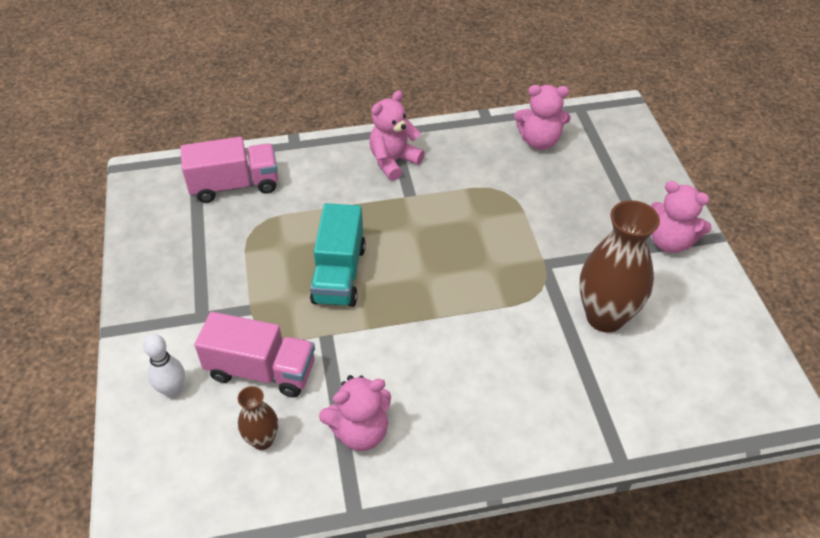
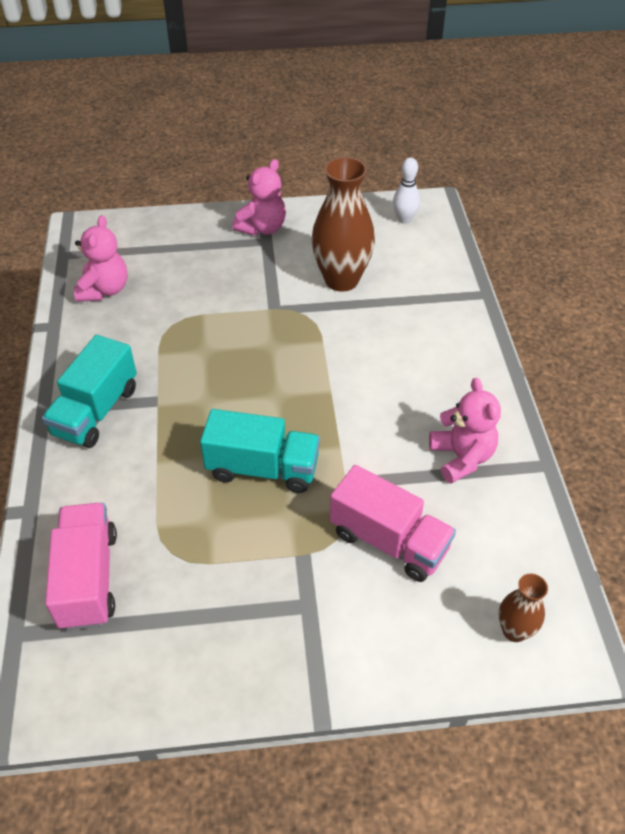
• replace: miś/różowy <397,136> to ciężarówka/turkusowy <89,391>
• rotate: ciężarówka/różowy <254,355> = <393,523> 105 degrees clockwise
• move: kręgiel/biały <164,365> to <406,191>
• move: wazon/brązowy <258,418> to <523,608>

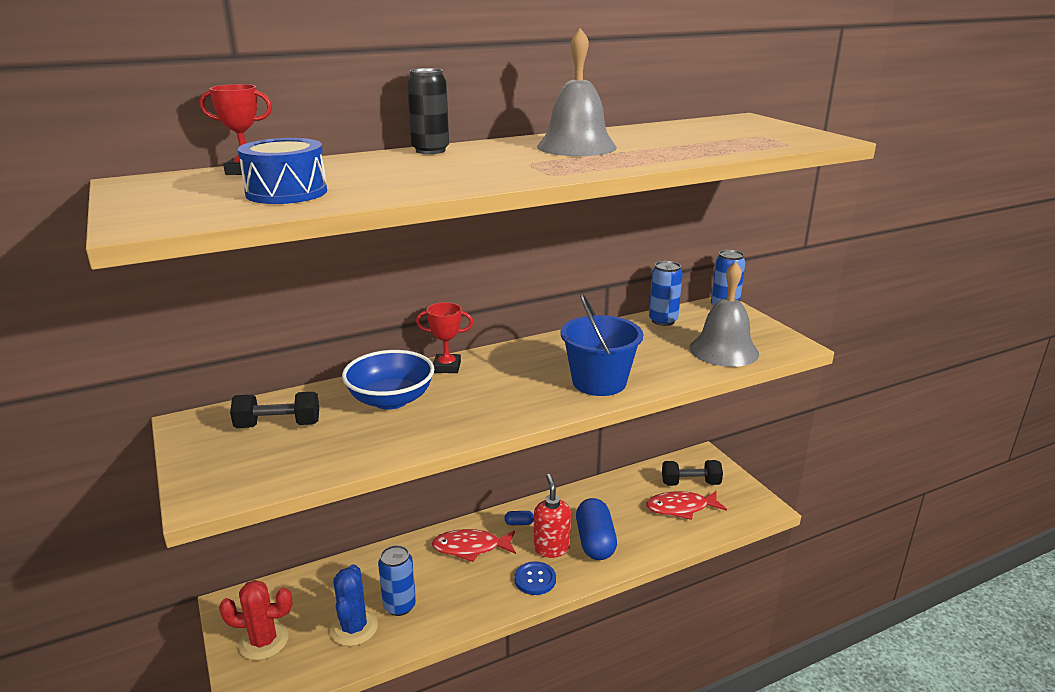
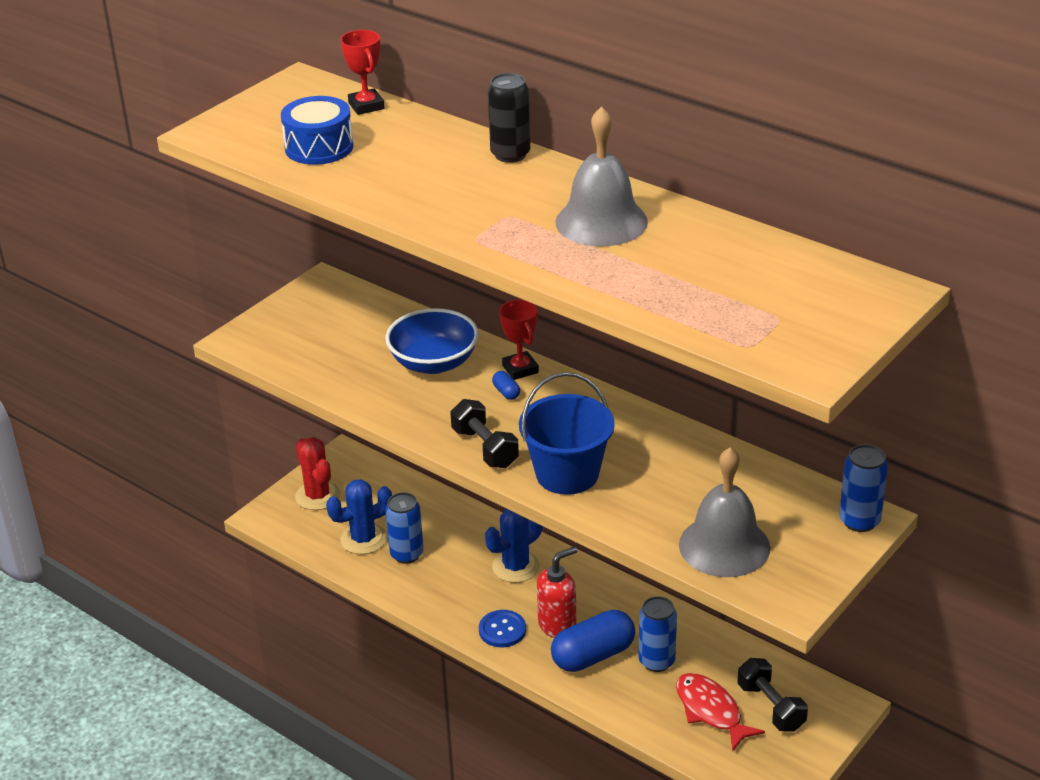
• move: hantel/czarny <274,410> to <484,433>
• replace: ryba/czerwony <474,545> to kaktus/niebieski <514,546>
• move: kapsułka/niebieski <519,518> to <506,385>
• move: puszka/niebieski <666,293> to <658,634>

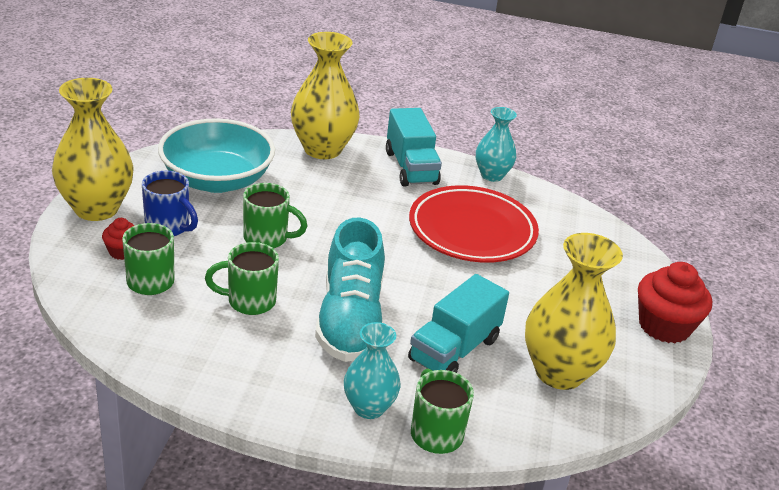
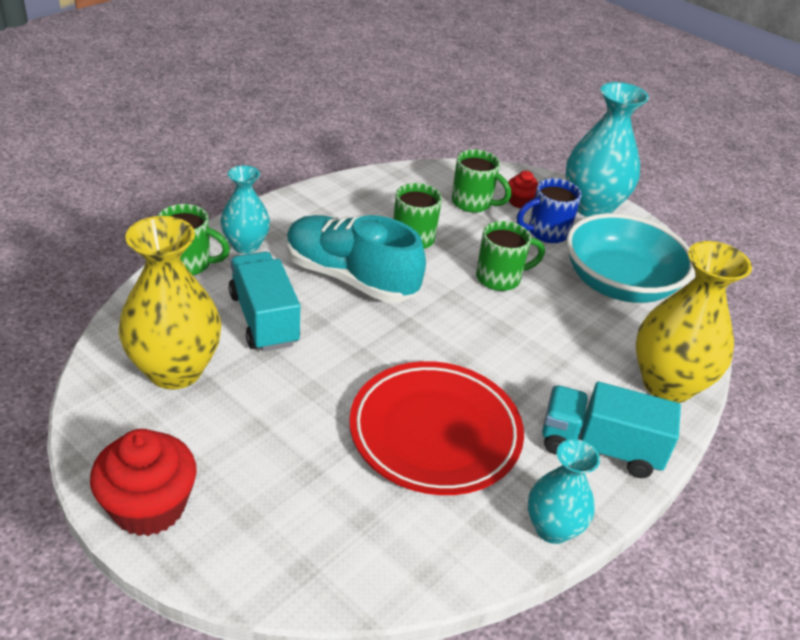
• rotate: kubek/zielony <275,215> = <510,256> 150 degrees counterclockwise
• recolor: wazon/żółty <93,149> to wazon/turkusowy <607,149>

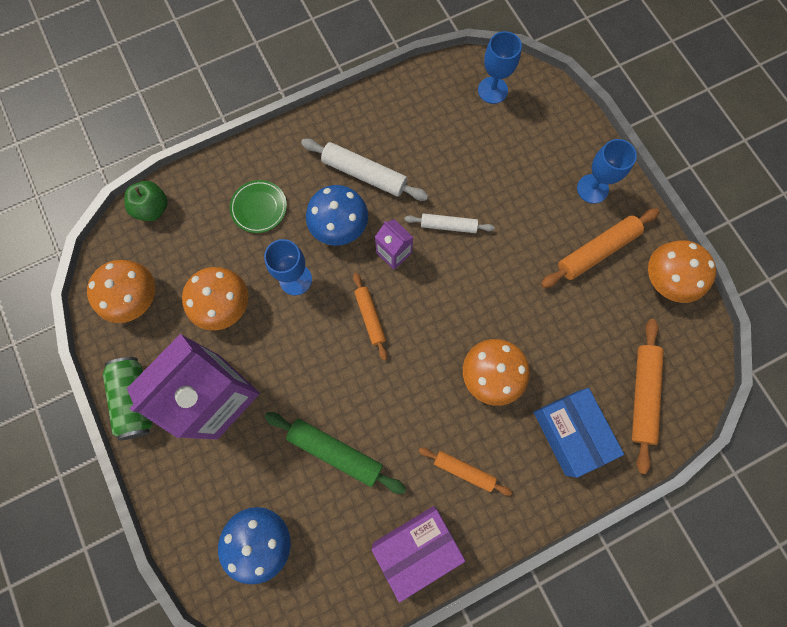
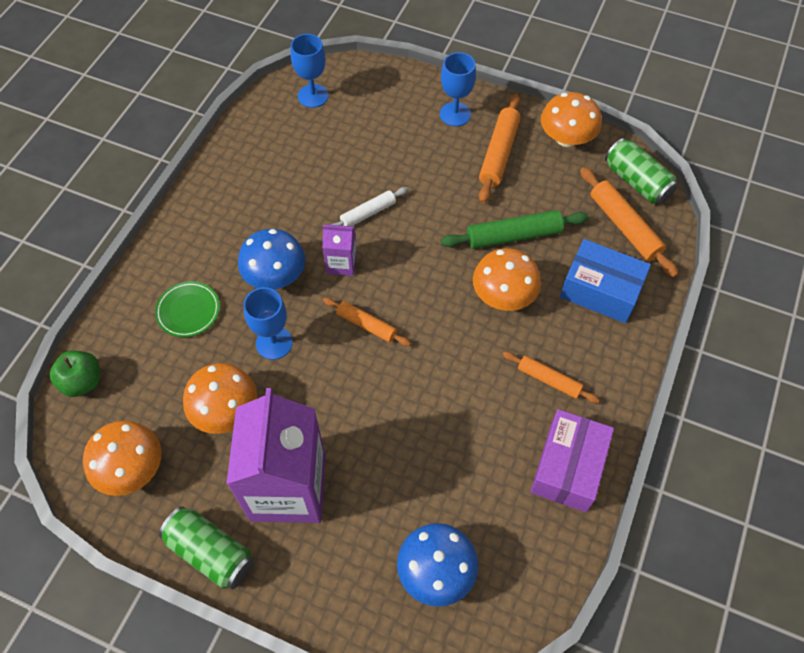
• move: wałek do ciasta/zielony <335,453> to <515,229>
• rotate: wałek do ciasta/pomarańczowy <465,471> = <551,377> 45 degrees clockwise
• insert: puszka/zielony <641,171>
• delete: wałek do ciasta/biały <364,169>

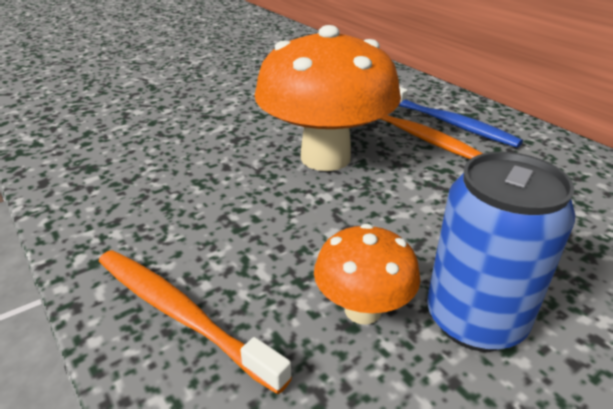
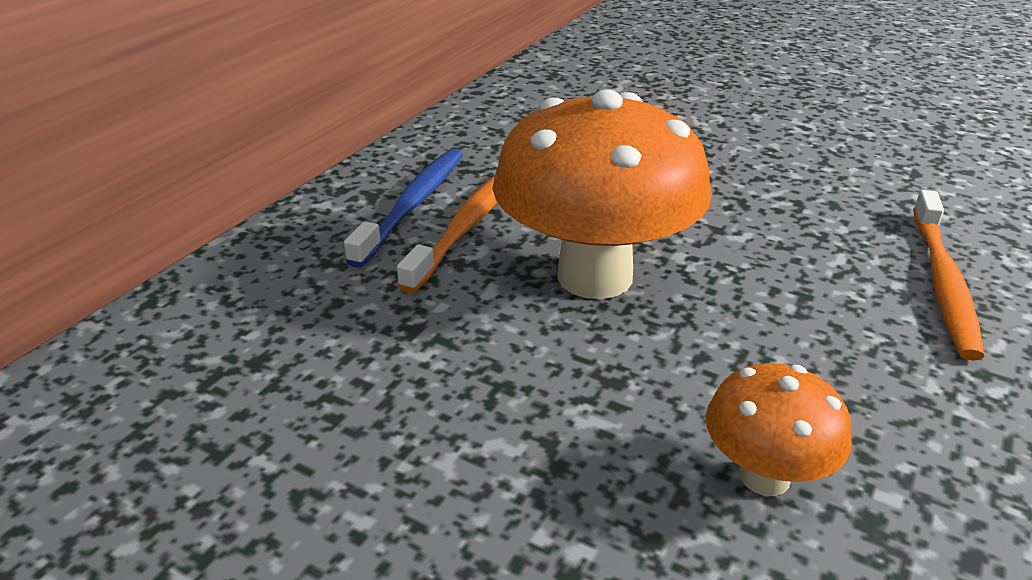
• move: grzyb/pomarańczowy <367,274> to <779,429>
• delete: puszka/niebieski <501,252>

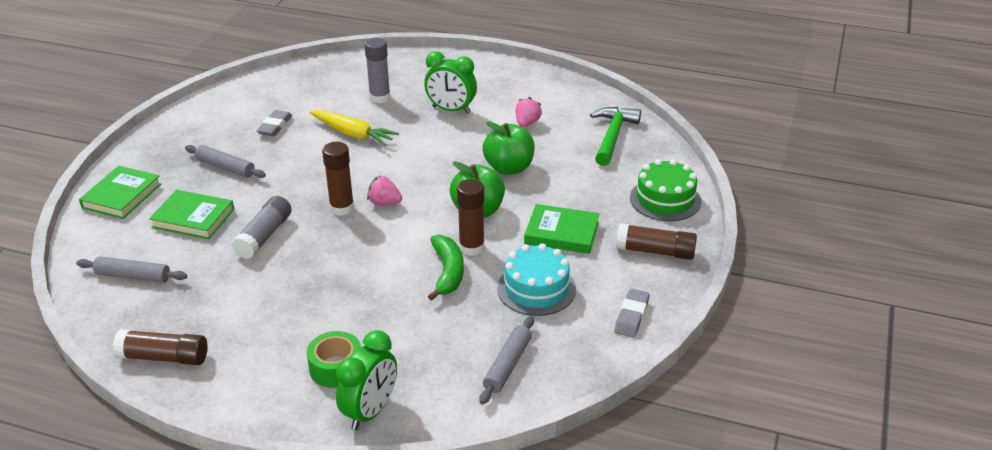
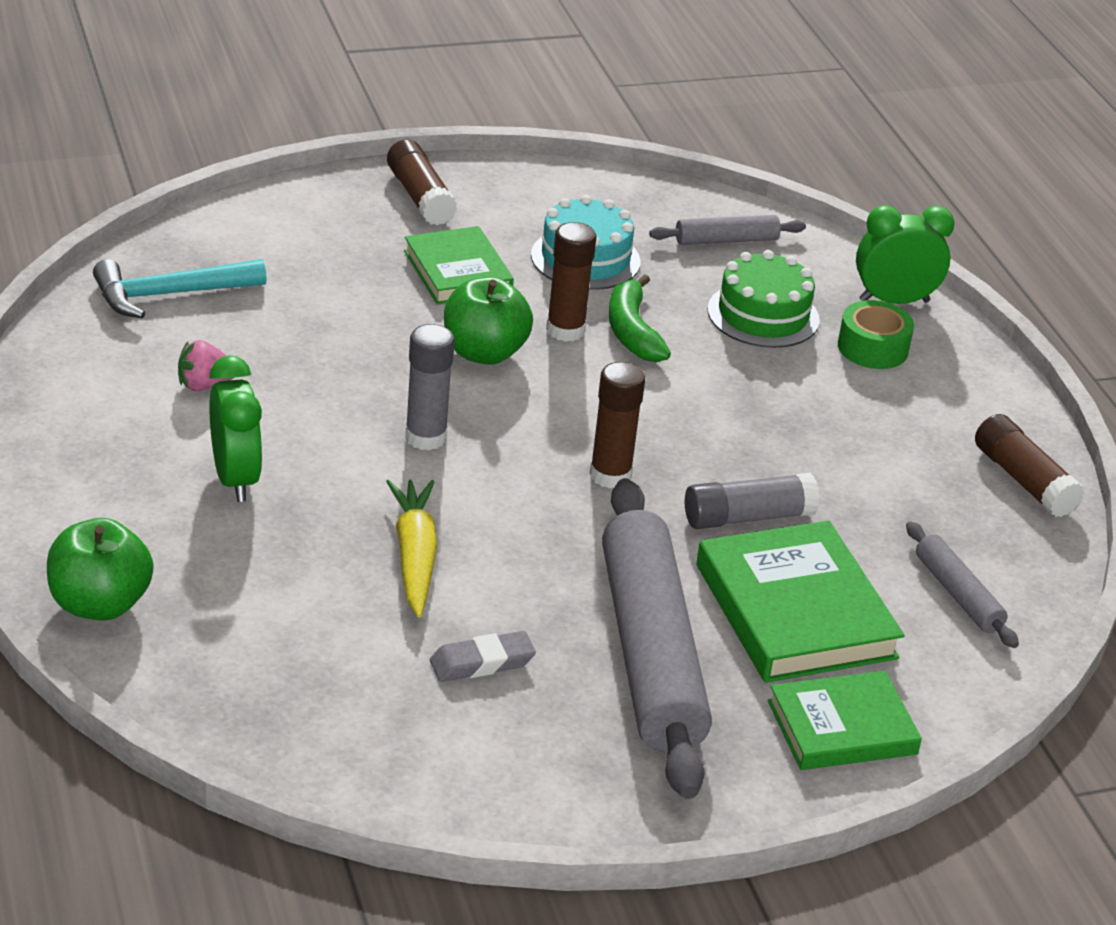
• move: jabłko/zielony <509,148> to <100,569>
• recolor: młotek/zielony <615,136> to młotek/turkusowy <180,288>
• move: klej w sztyfcie/szary <377,70> to <430,387>
• resize: wałek do ciasta/szary <225,161> = <657,638> x2.21
• rotate: banan/zielony <446,267> = <640,318> 60 degrees counterclockwise
• resize: książka/zielony <191,214> = <800,602> x1.53
• move: tort/zielony <665,190> to <763,299>
• delete: truskawka/różowy <384,190>
• delete: gumka do mazania/szary <632,313>

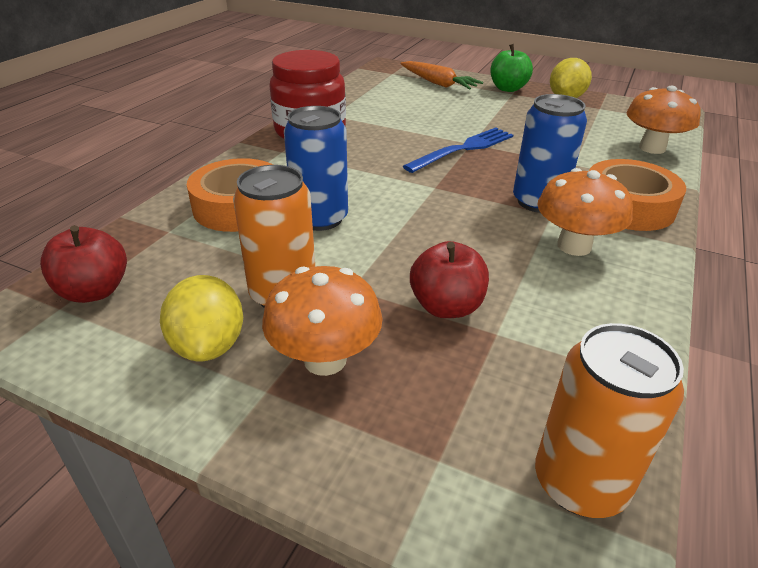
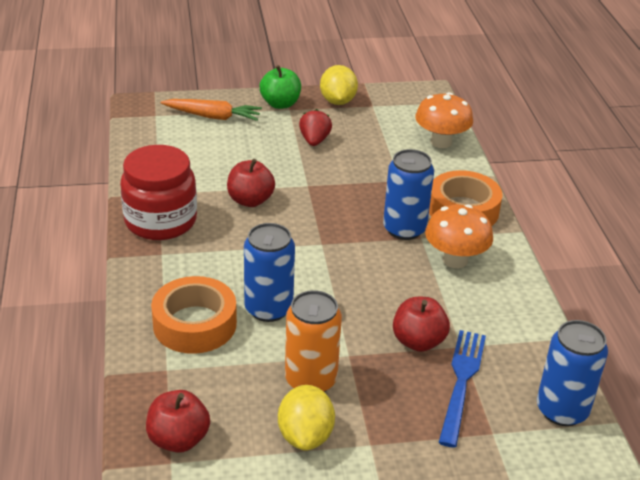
• insert: jabłko/czerwony <251,183>
• rotate: cytryna/żółty <201,318> = <306,418> 45 degrees clockwise
• insert: truskawka/czerwony <315,127>
• move: widelec/niebieski <458,150> to <462,389>
• recolor: puszka/pomarańczowy <609,420> to puszka/niebieski <572,373>
• delete: grzyb/pomarańczowy <322,321>

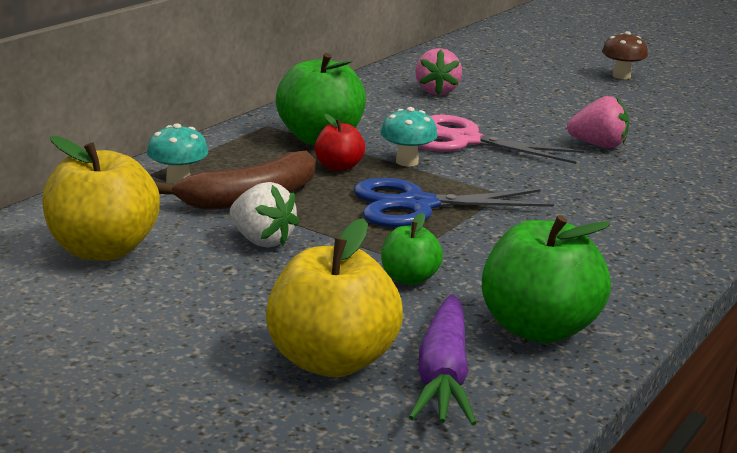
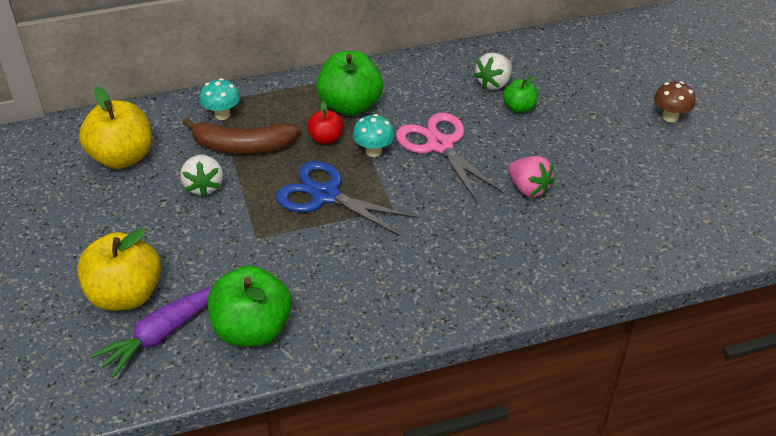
• recolor: truskawka/różowy <438,71> to truskawka/biały <493,71>
• move: jabłko/zielony <412,249> to <520,94>

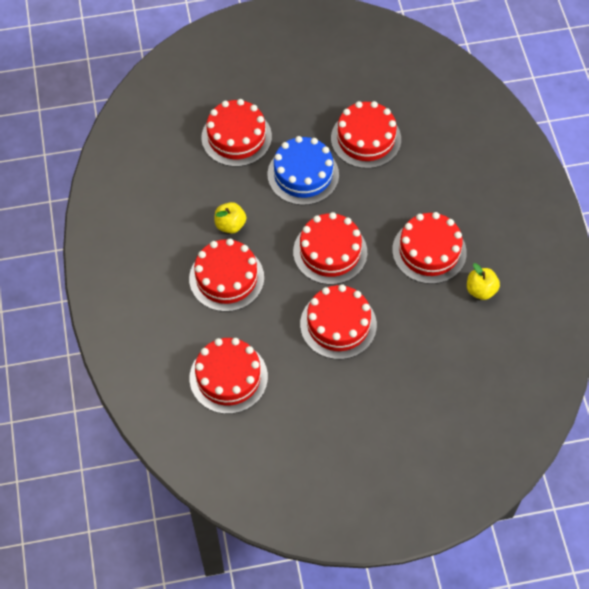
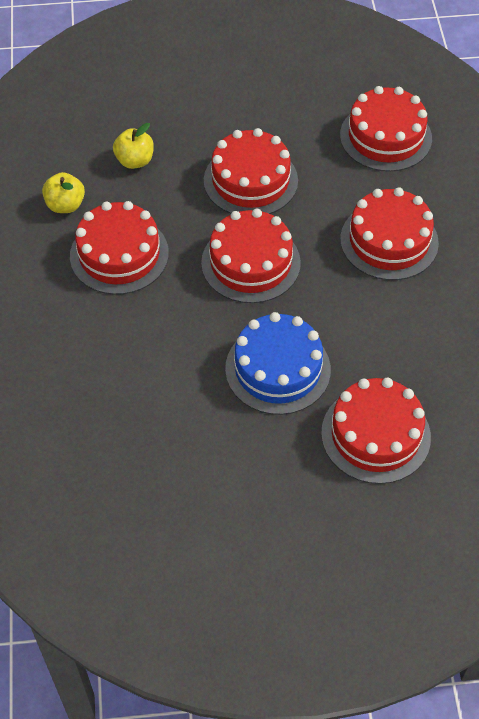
• move: jabłko/żółty <230,218> to <133,146>
• delete: tort/czerwony <366,135>

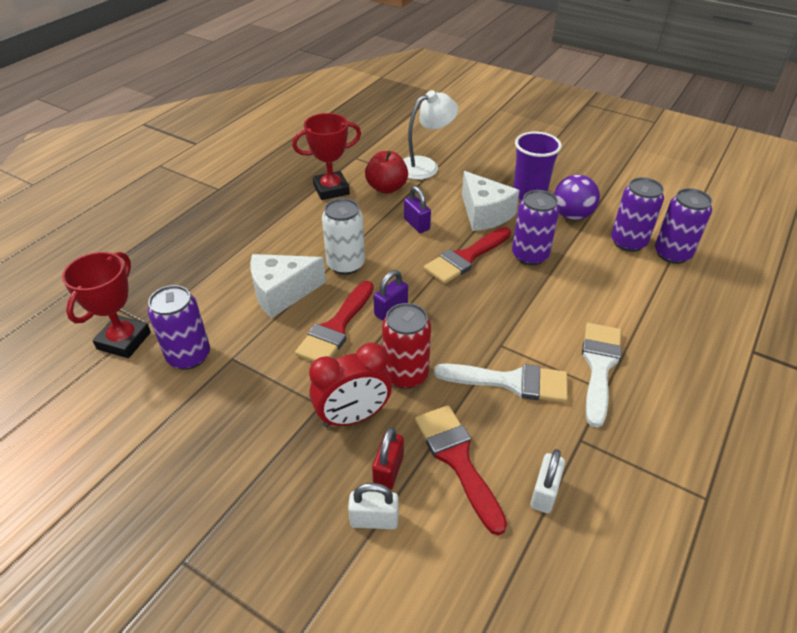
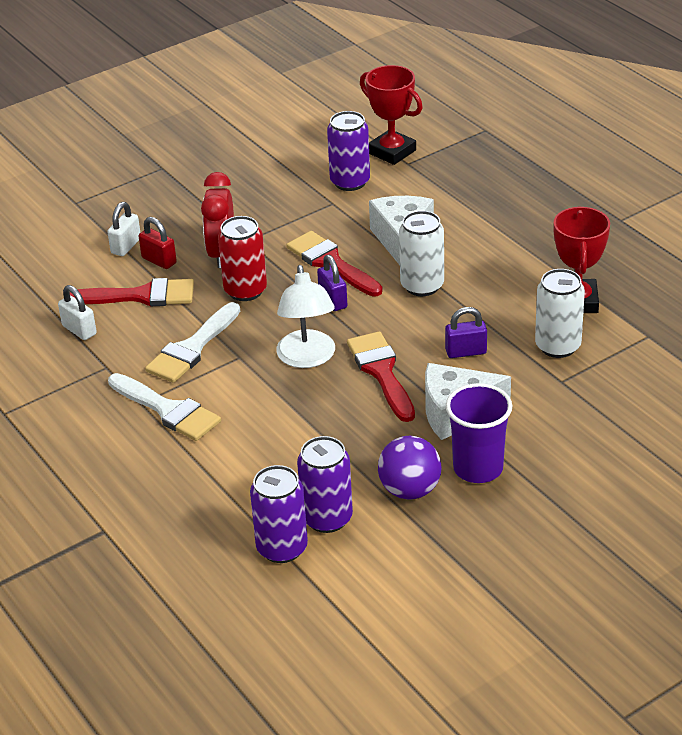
• move: lampka/biały <430,135> to <305,316>
• replace: jabłko/czerwony <386,172> to puszka/biały <560,313>
• delete: puszka/fioletowy <535,227>

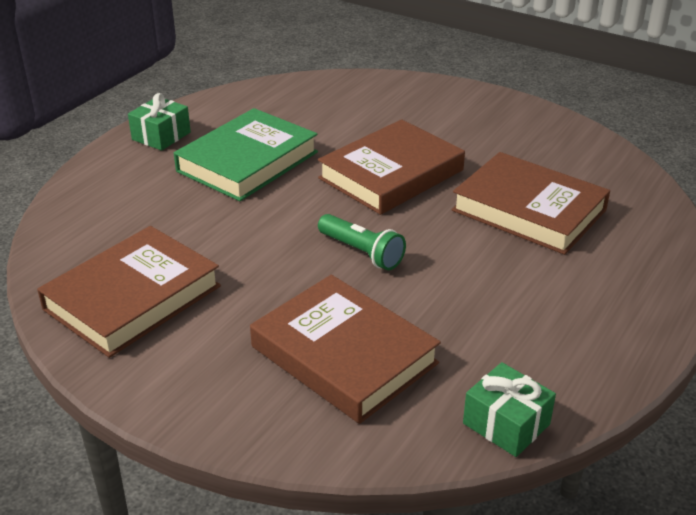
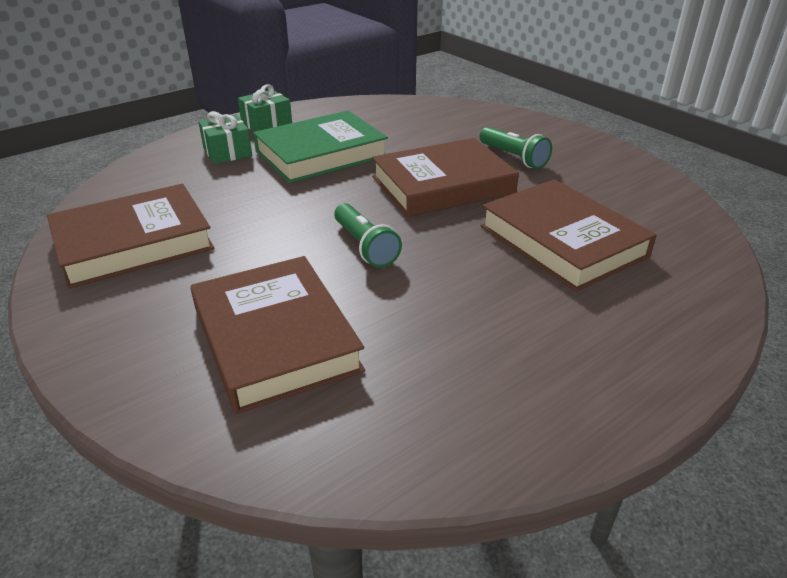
• move: prezent/zielony <509,409> to <225,137>
• insert: latarka/zielony <515,148>

